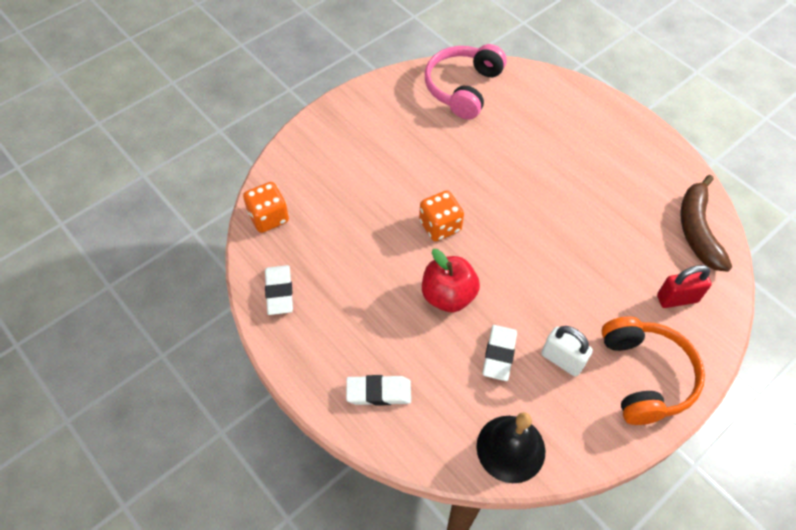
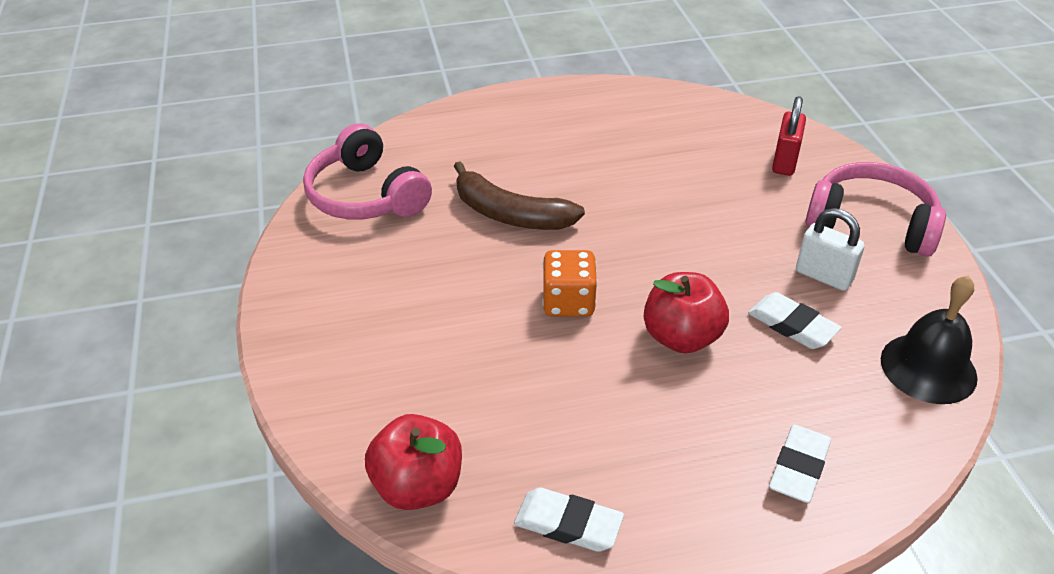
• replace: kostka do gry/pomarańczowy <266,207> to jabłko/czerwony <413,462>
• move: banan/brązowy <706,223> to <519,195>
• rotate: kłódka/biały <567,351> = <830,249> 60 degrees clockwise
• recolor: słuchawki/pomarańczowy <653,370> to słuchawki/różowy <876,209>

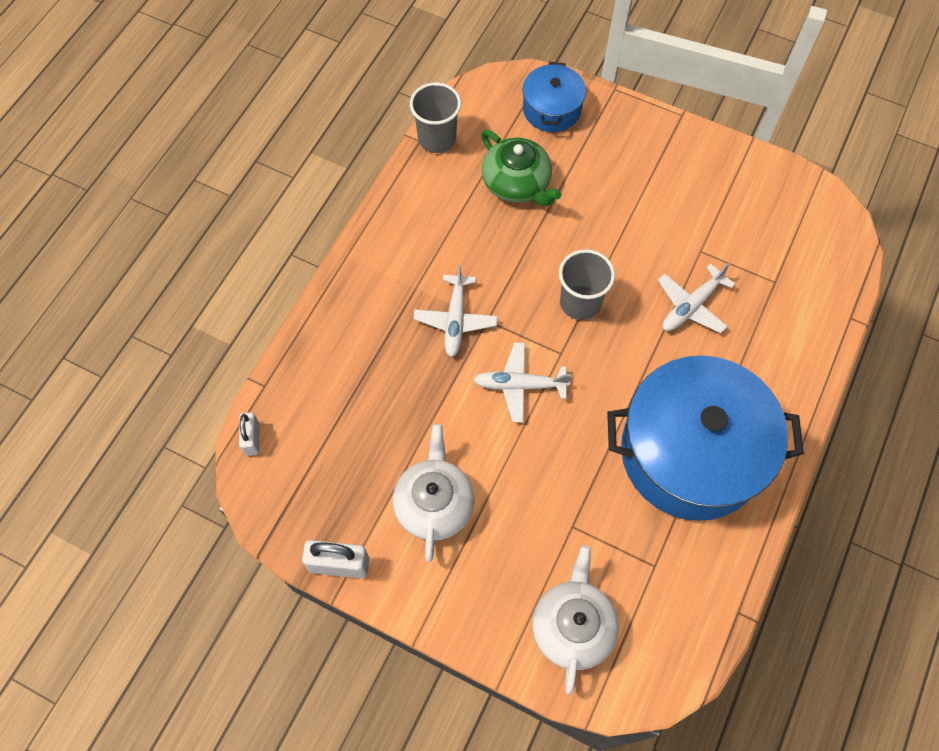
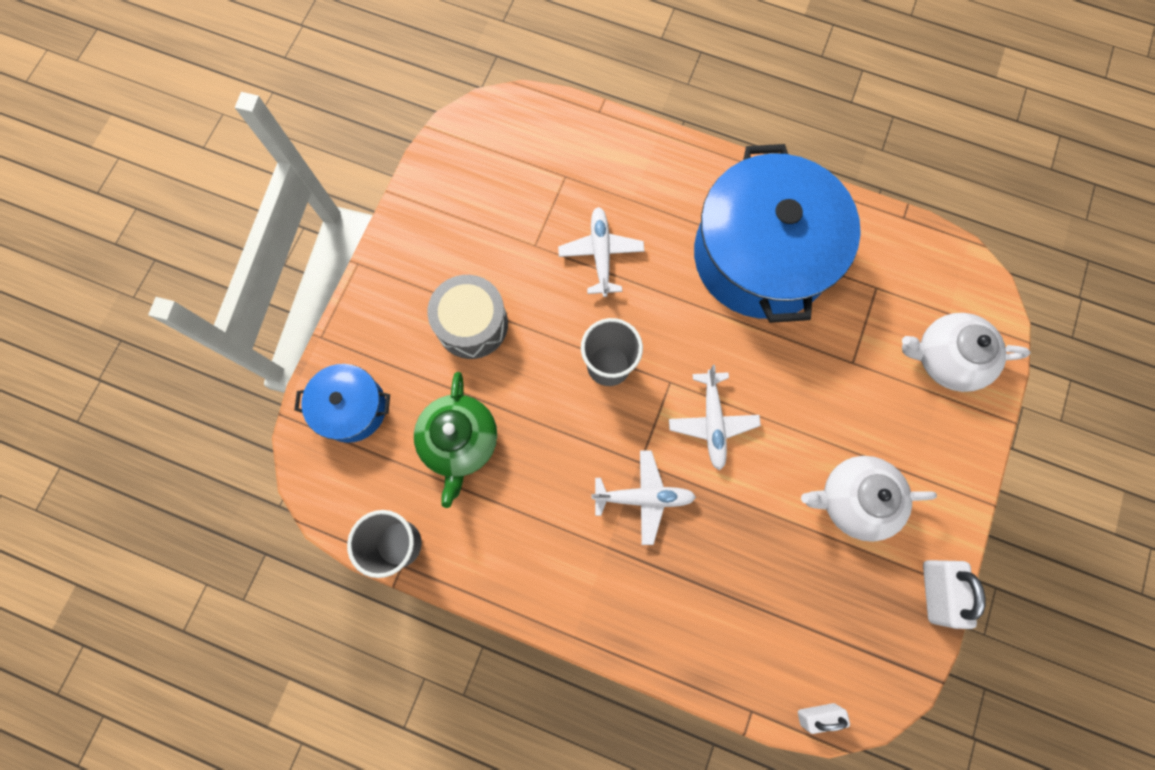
• rotate: imbryk/zielony <521,168> = <455,440> 135 degrees clockwise
• insert: bęben/szary <467,317>
• rotate: samolot/biały <696,298> = <601,252> 135 degrees counterclockwise

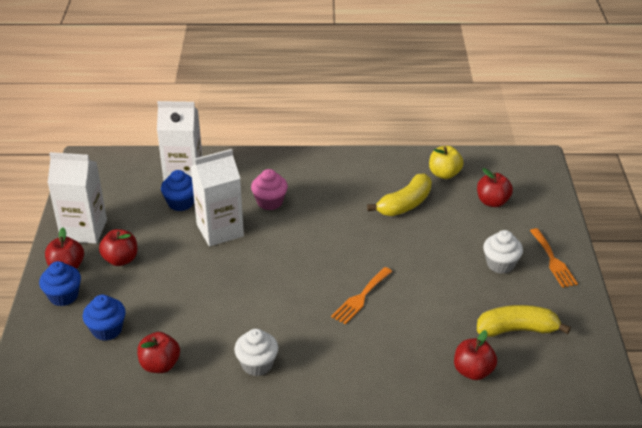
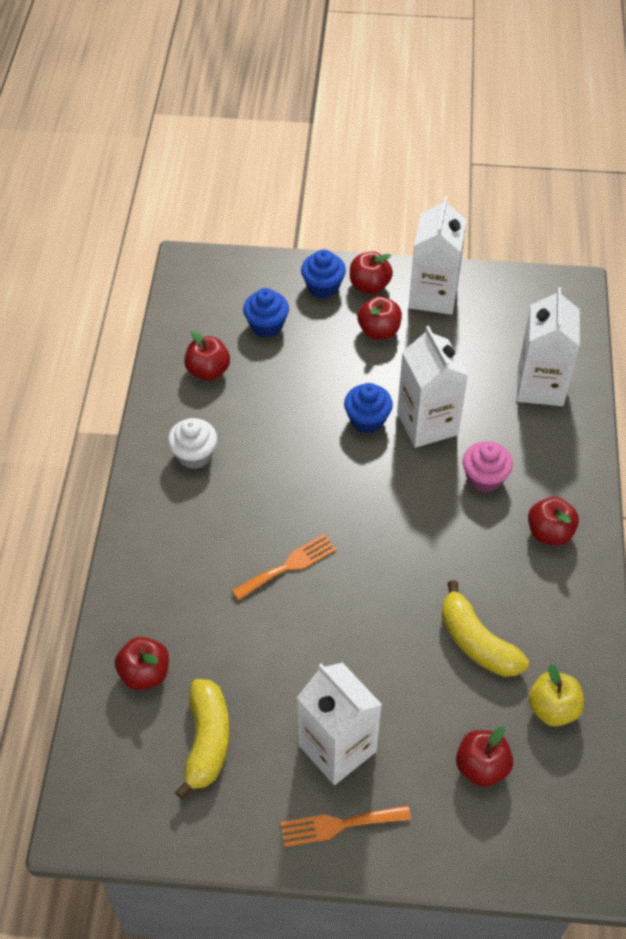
• rotate: widelec/pomarańczowy <361,295> = <284,567> 105 degrees clockwise
• replace: muffinka/biały <503,252> to karton mleka/biały <339,723>
• move: muffinka/niebieski <177,190> to <368,408>
• insert: jabłko/czerwony <553,521>

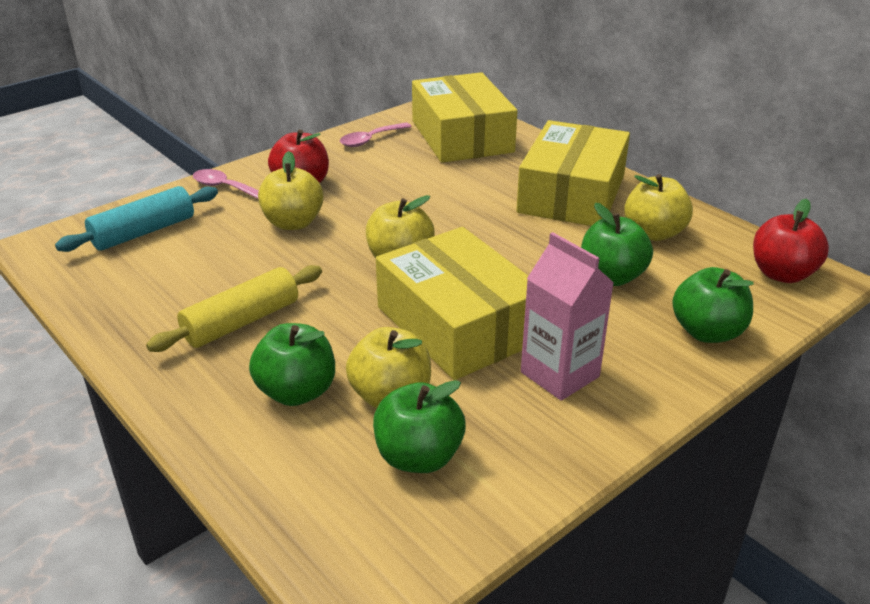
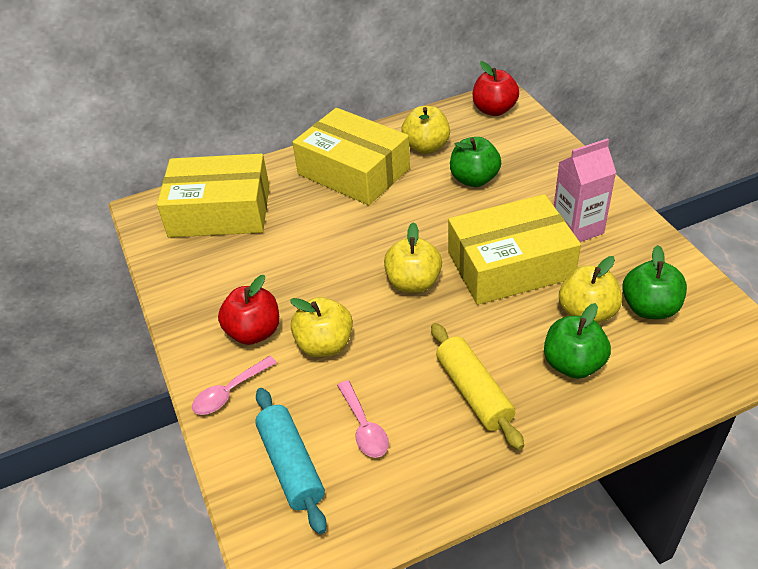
• move: łyżka/różowy <376,134> to <363,419>
• delete: jabłko/zielony <713,305>

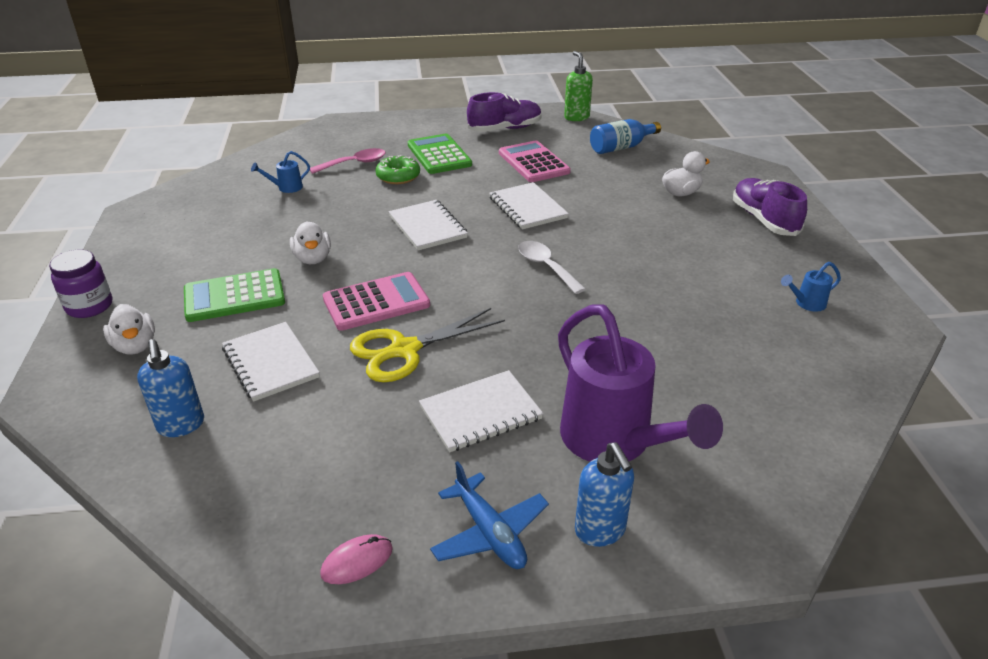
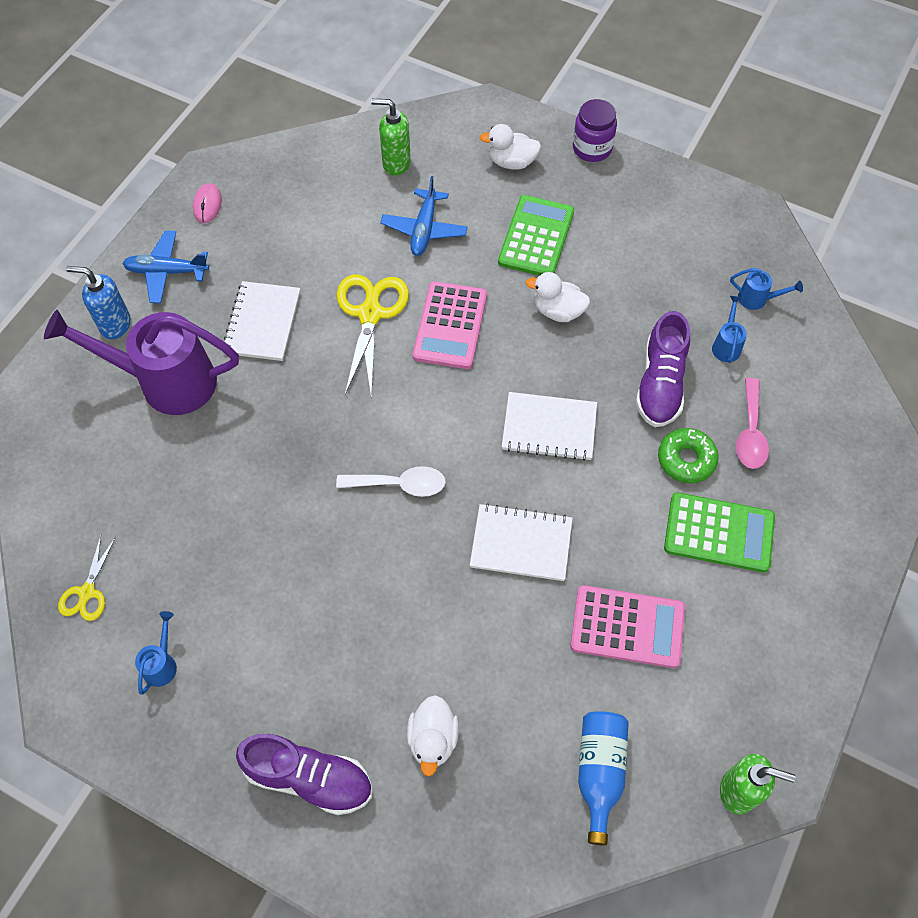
• insert: nożyczki/żółty <87,578>
• recolor: dozownik mydła/niebieski <170,388> to dozownik mydła/zielony <391,137>
• replace: zeszyt/biały <271,362> to samolot/niebieski <424,216>
• move: but/fioletowy <504,112> to <663,369>
• insert: konewka/niebieski <766,289>

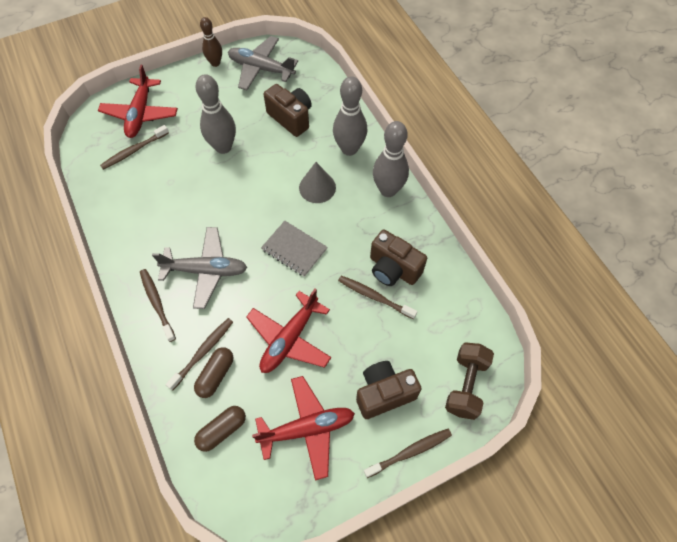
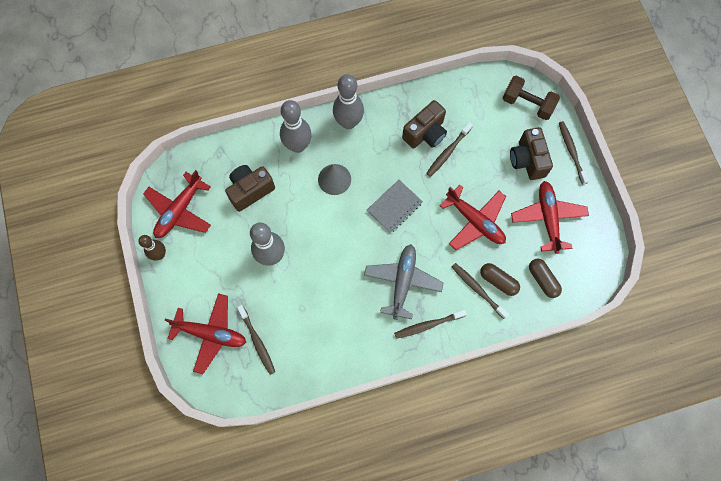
• recolor: samolot/szary <263,63> to samolot/czerwony <177,204>

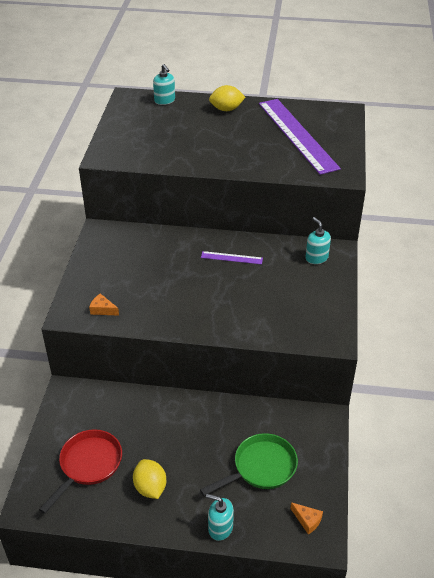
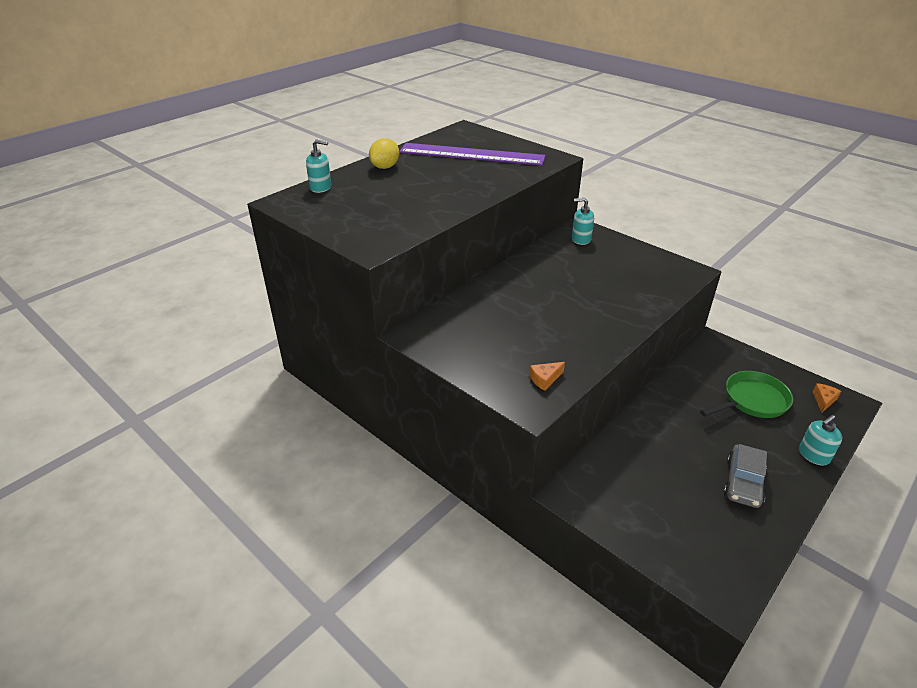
• rotate: patelnia/zielony <249,464> = <746,394> 60 degrees clockwise
• replace: cytryna/żółty <149,479> to samochód/szary <745,476>
• rotate: ser/pomarańczowy <306,518> = <827,398> 45 degrees counterclockwise
• delete: patelnia/czerwony <80,471>
• delete: linijka/fioletowy <232,258>

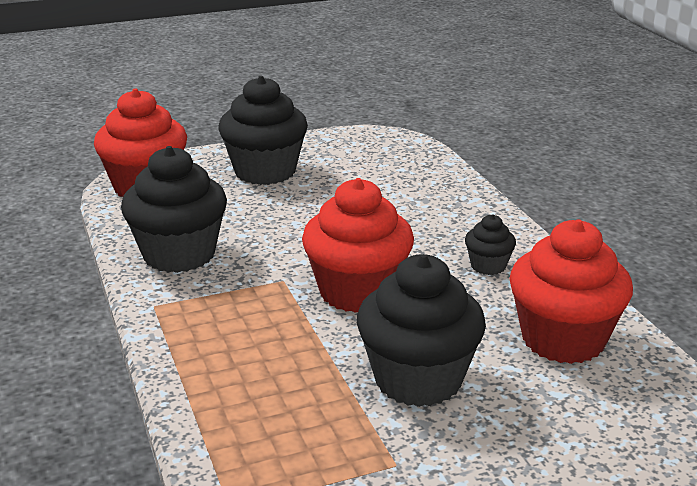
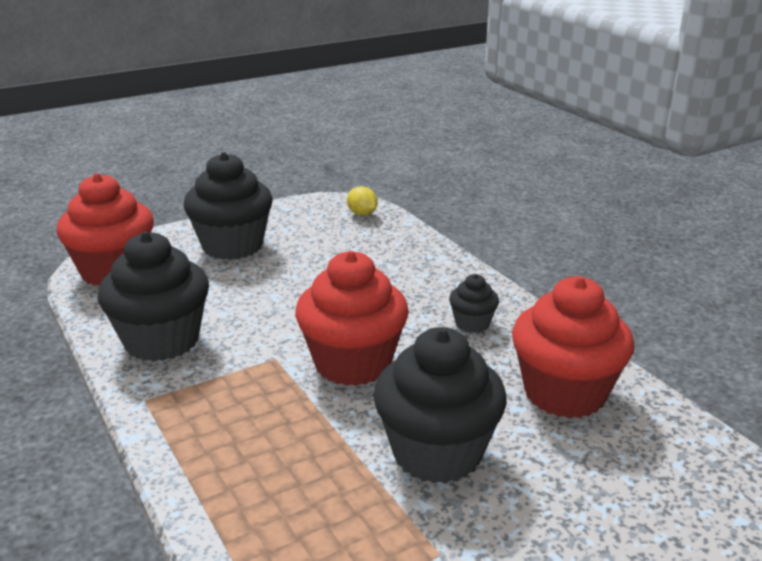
• insert: cytryna/żółty <362,201>

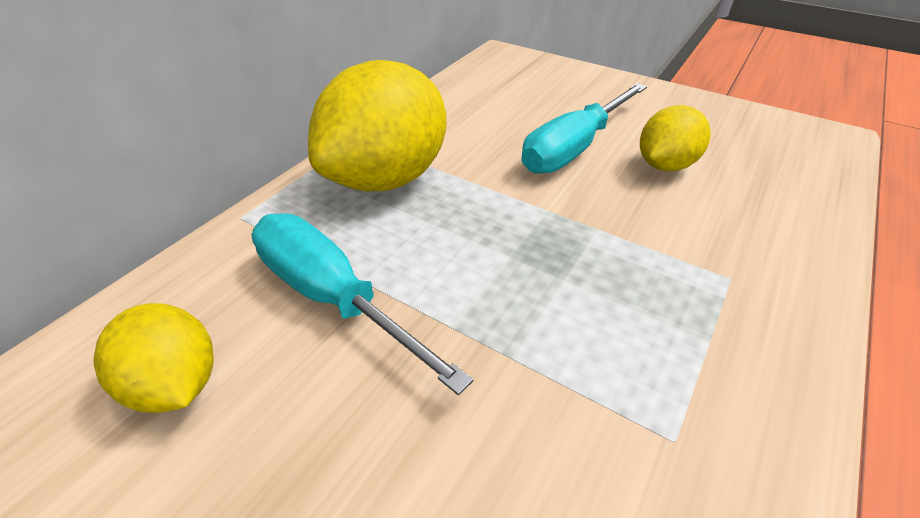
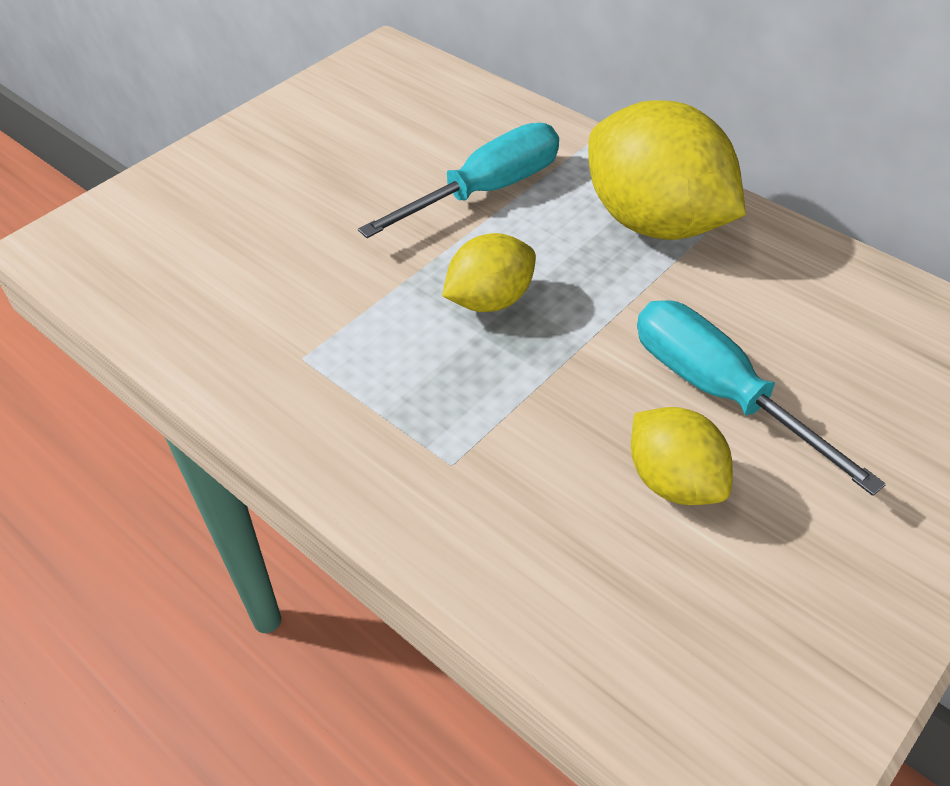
• move: cytryna/żółty <154,358> to <489,272>

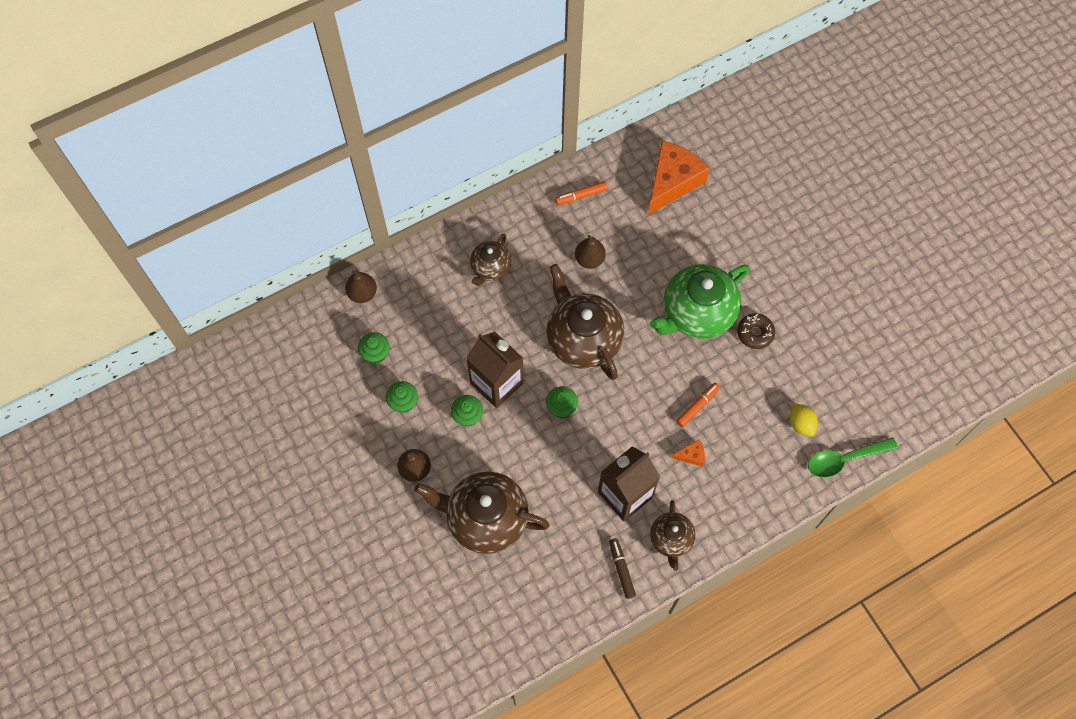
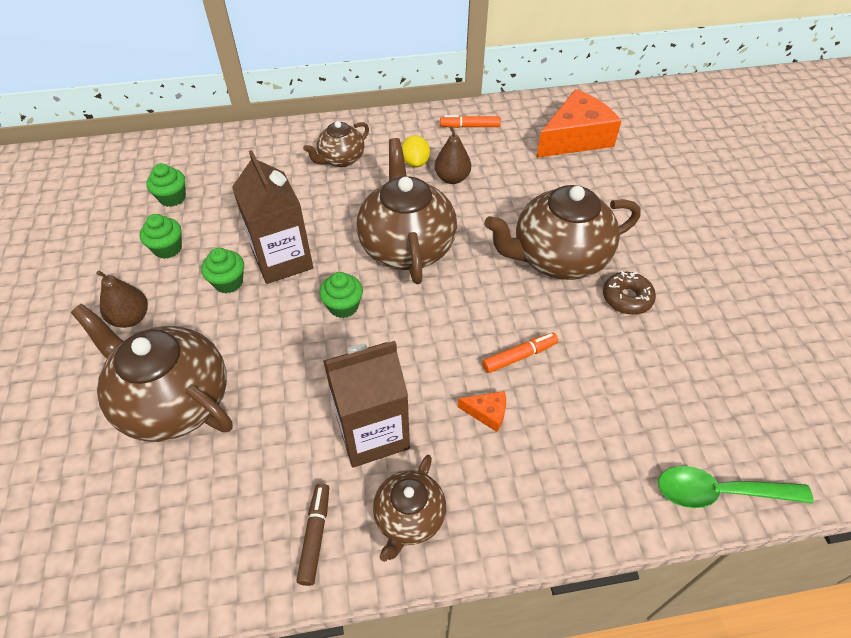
• move: cytryna/żółty <804,419> to <416,151>
• recolor: imbryk/zielony <700,301> to imbryk/brązowy <562,232>
• delete: gruszka/brązowy <361,287>

